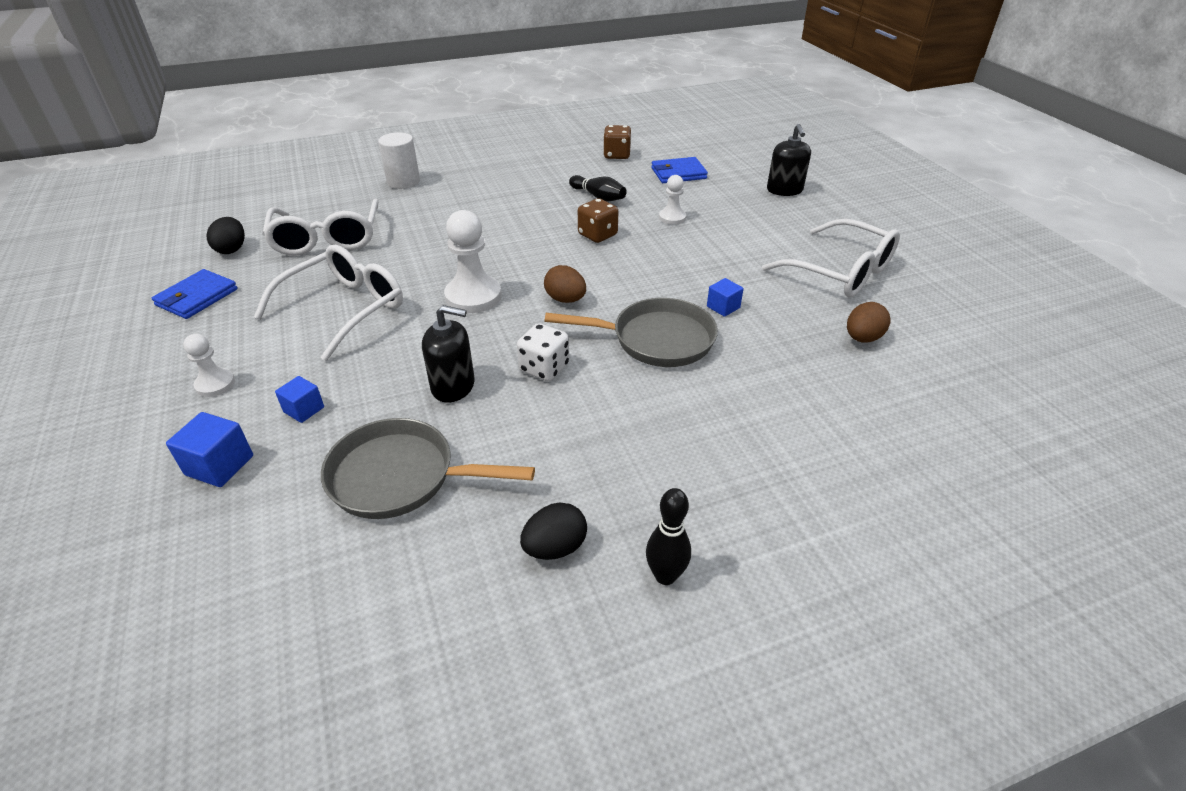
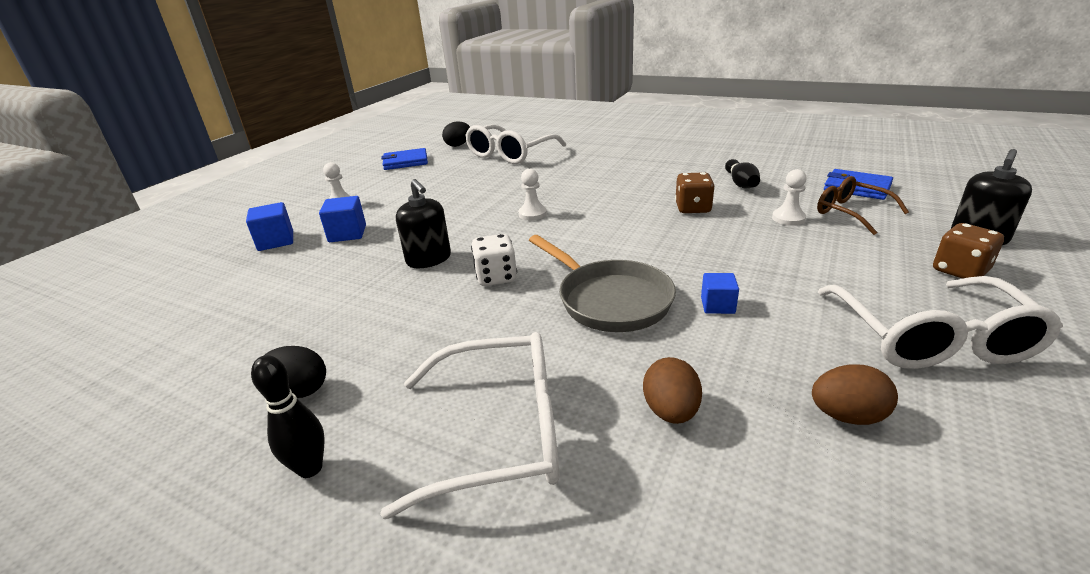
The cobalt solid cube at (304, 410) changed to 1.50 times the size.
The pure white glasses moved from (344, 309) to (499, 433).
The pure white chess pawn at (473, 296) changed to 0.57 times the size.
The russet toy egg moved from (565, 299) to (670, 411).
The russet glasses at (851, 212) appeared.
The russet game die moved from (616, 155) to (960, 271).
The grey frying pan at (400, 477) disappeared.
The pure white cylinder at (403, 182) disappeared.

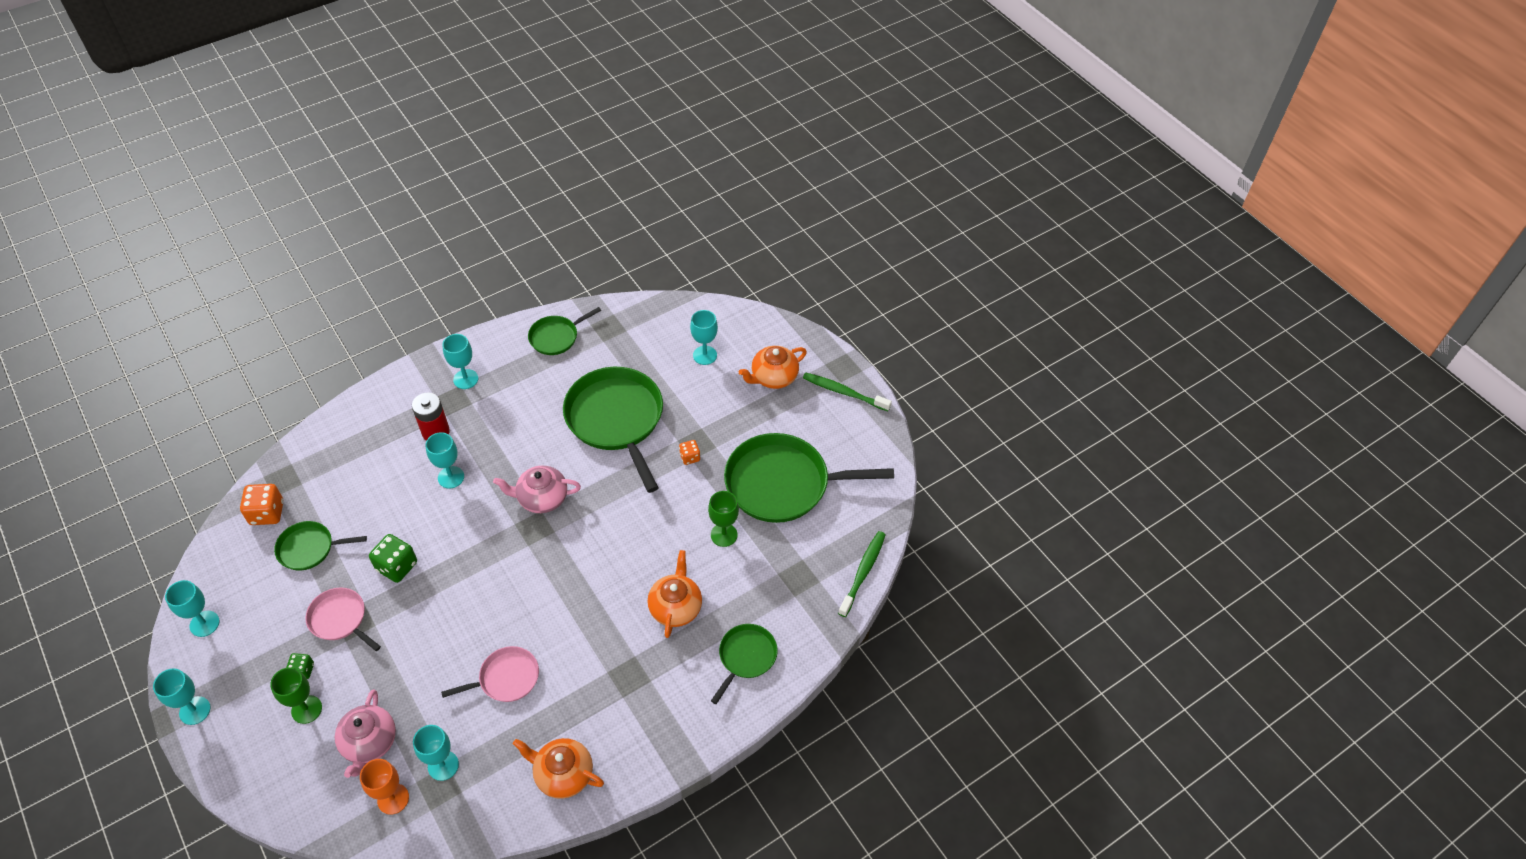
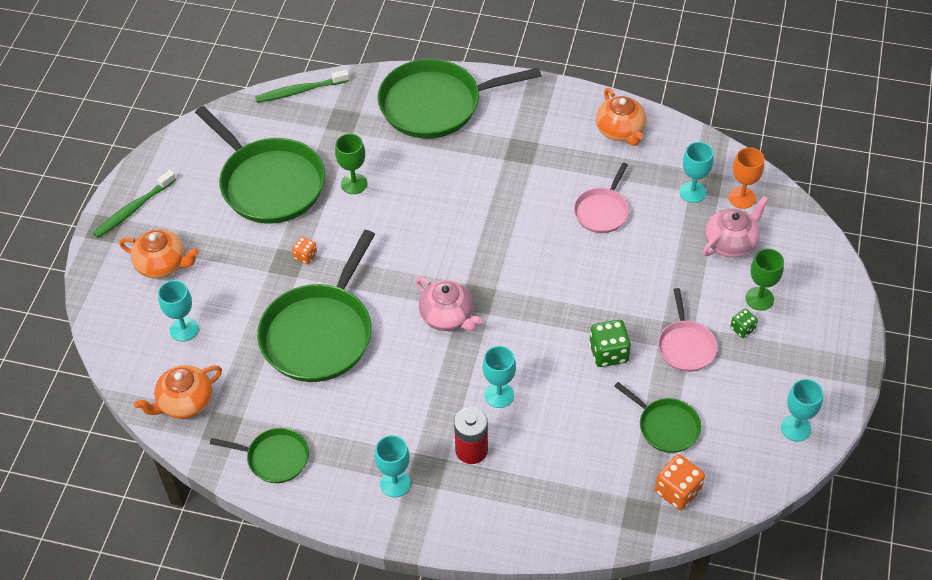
The leaf-green tooth brush at (844, 392) turned 60 degrees clockwise.
The orange tea pot moved from (675, 607) to (185, 402).
The leaf-green frying pan at (746, 657) changed to 1.94 times the size.
The rose-pink frying pan at (506, 678) turned 90 degrees counterclockwise.
The turquoise wine glass at (195, 710) disappeared.

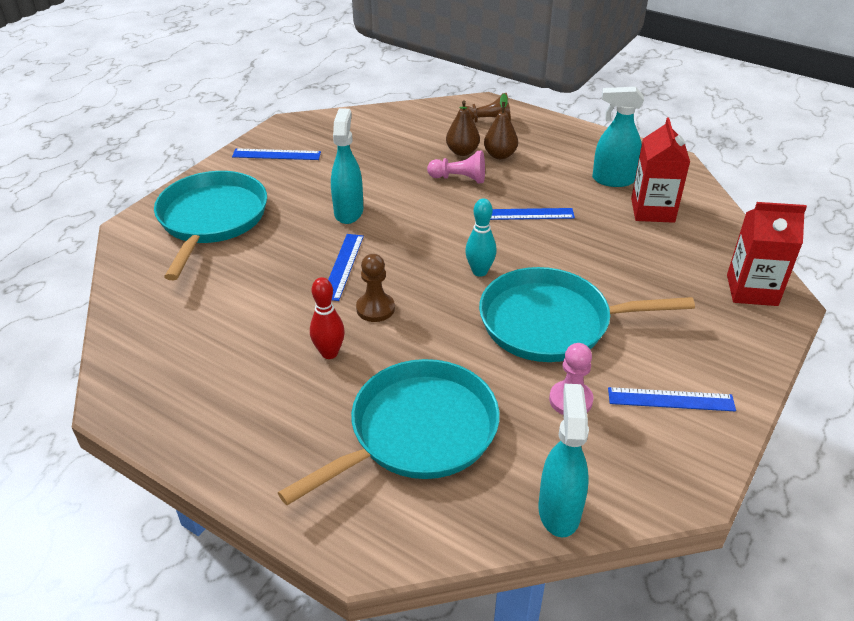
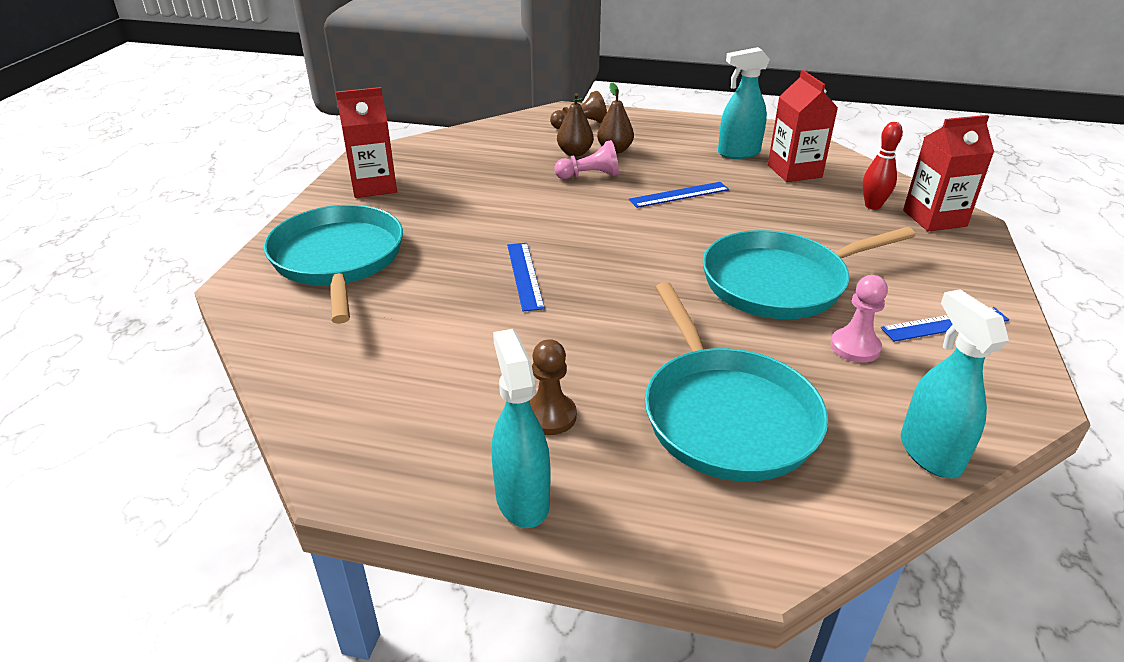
The cobalt ruler at (276, 154) was replaced by the crimson carton at (374, 186).
The turquoise spray bottle moved from (348, 212) to (522, 499).
The russet chess pawn moved from (375, 308) to (549, 416).
The turquoise frying pan at (417, 431) turned 135 degrees clockwise.
The crimson tenpin moved from (329, 353) to (872, 206).
The turquoise tenpin at (479, 271) disappeared.

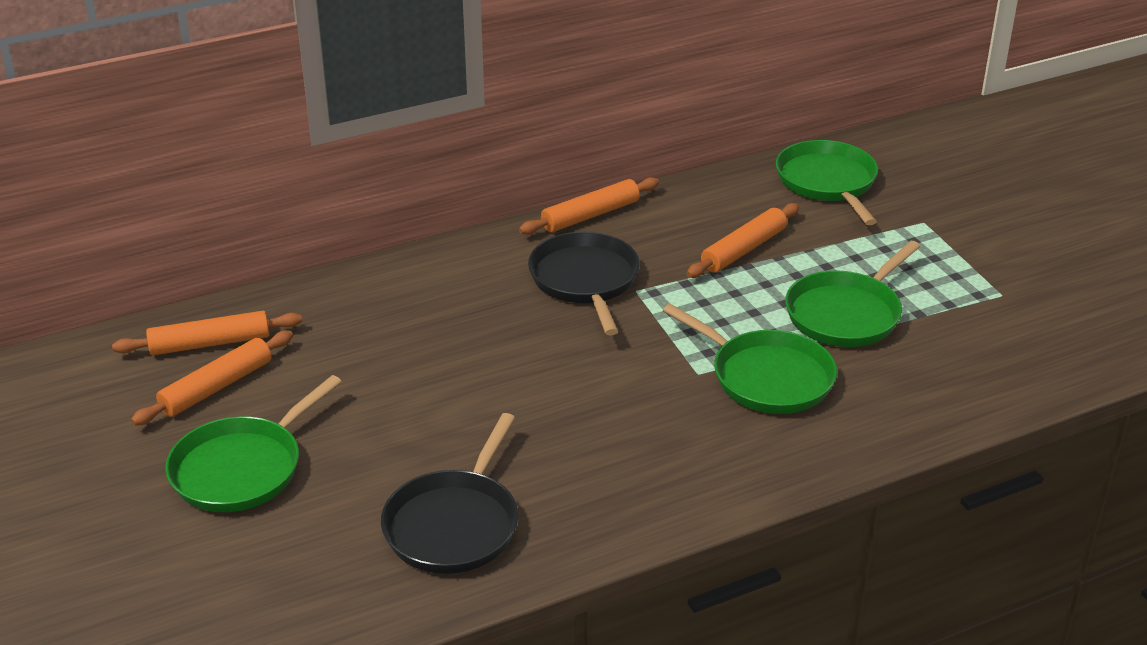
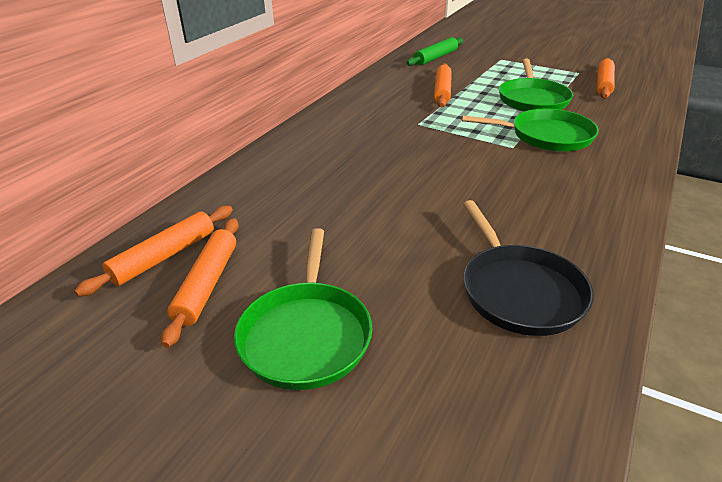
The leaf-green frying pan at (827, 182) was replaced by the leaf-green dough roller at (435, 58).
The orange dough roller moved from (590, 215) to (603, 84).
The ebony frying pan at (585, 280) disappeared.

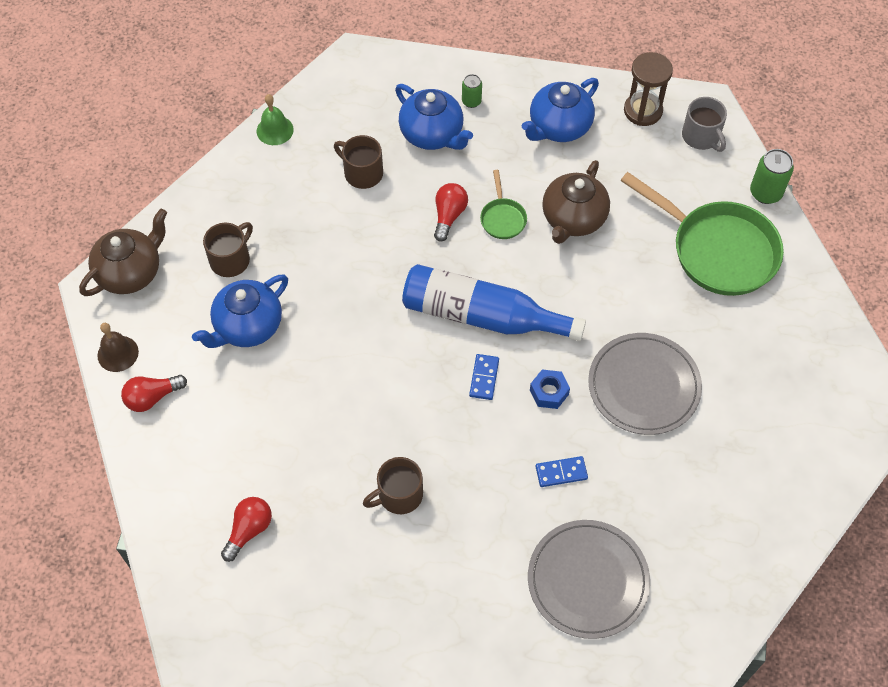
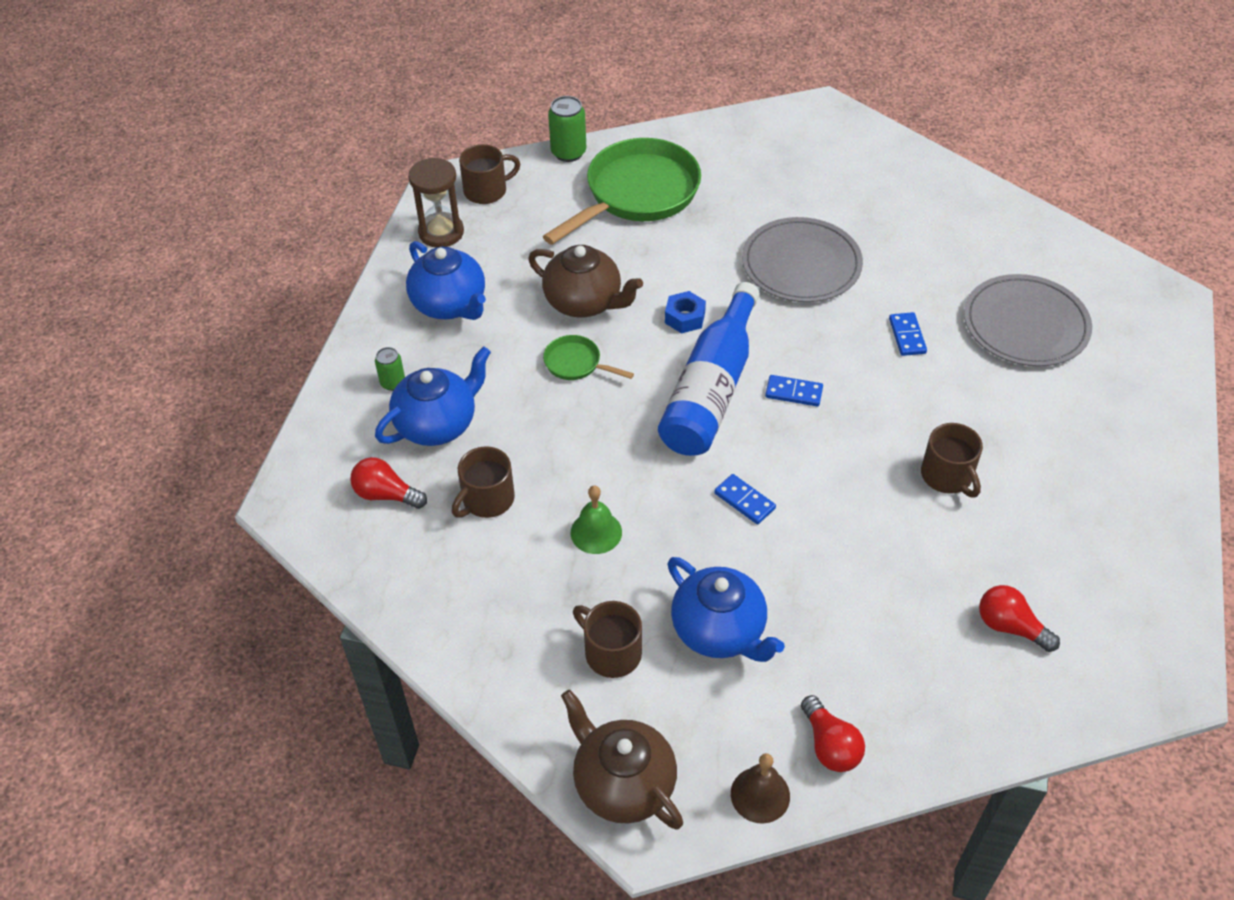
The crimson lightbulb moved from (449, 216) to (386, 494).
The grey coffee mug at (701, 137) became the russet coffee mug at (487, 191).
The leaf-green frying pan at (502, 218) turned 150 degrees counterclockwise.
The leaf-green bell moved from (275, 130) to (596, 532).
The cobalt nut moved from (549, 392) to (685, 318).
The cobalt domino tile at (744, 501) appeared.

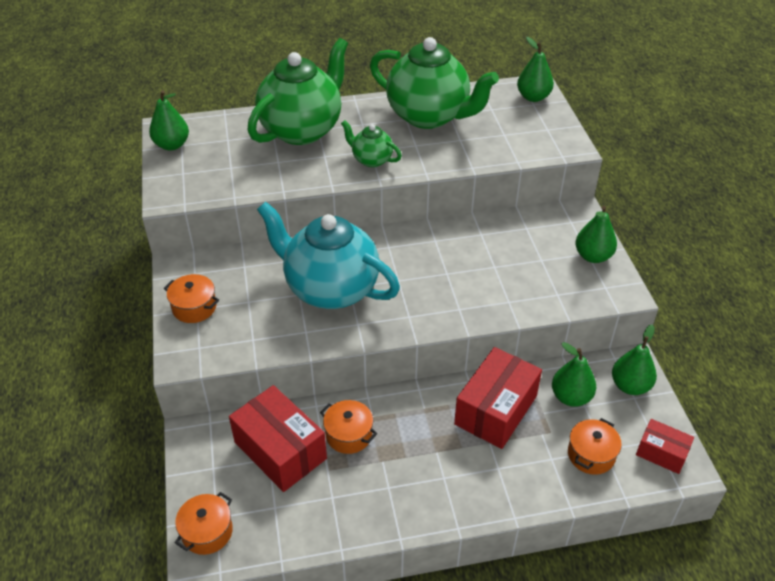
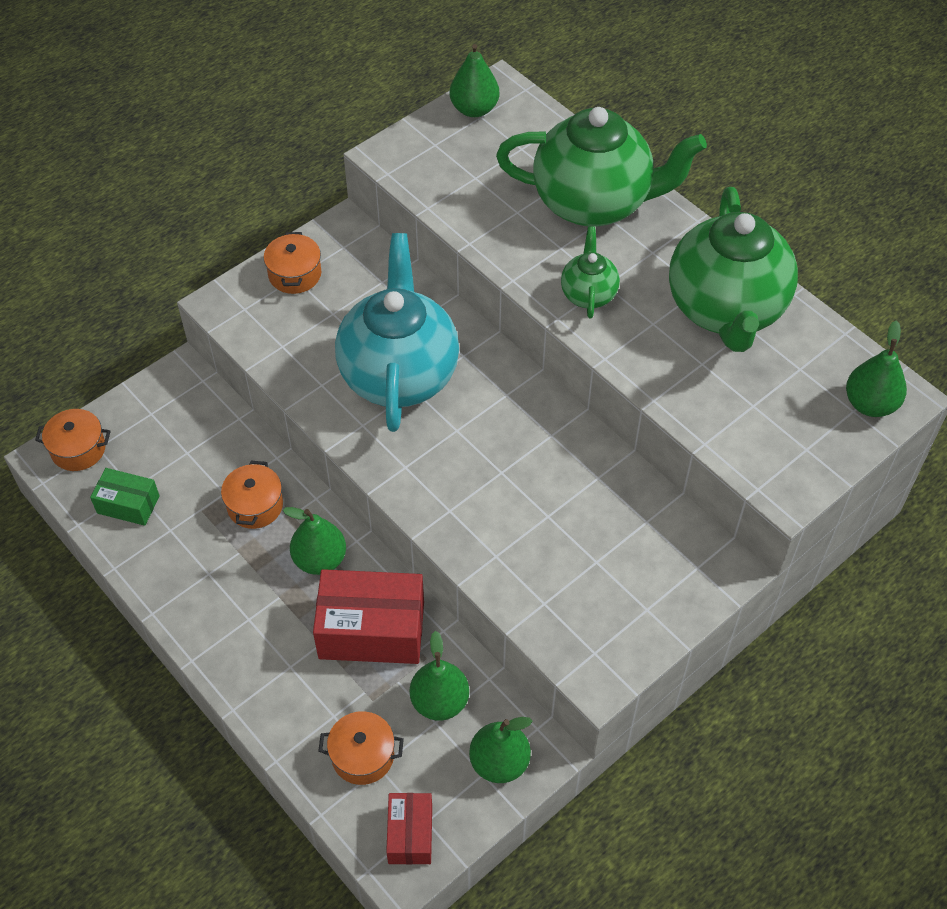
The leaf-green box at (128, 504) appeared.
The leaf-green toy pear moved from (593, 256) to (320, 559).
The crimson box at (280, 450) disappeared.

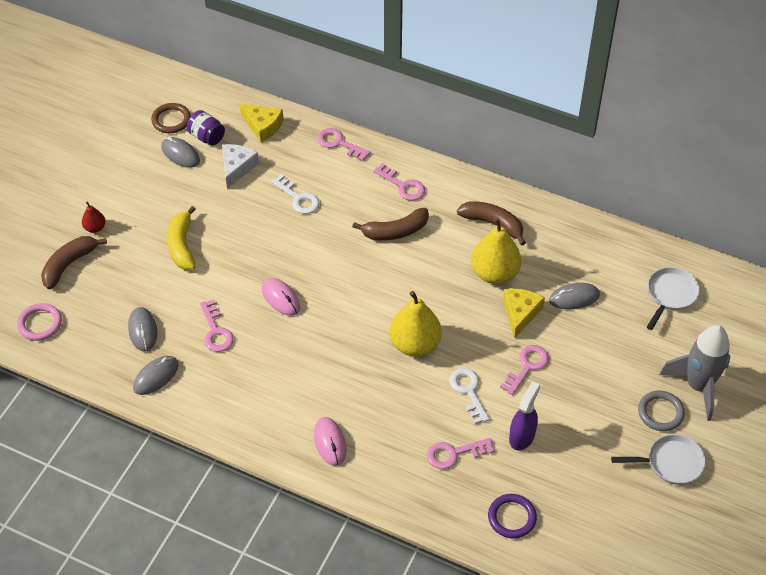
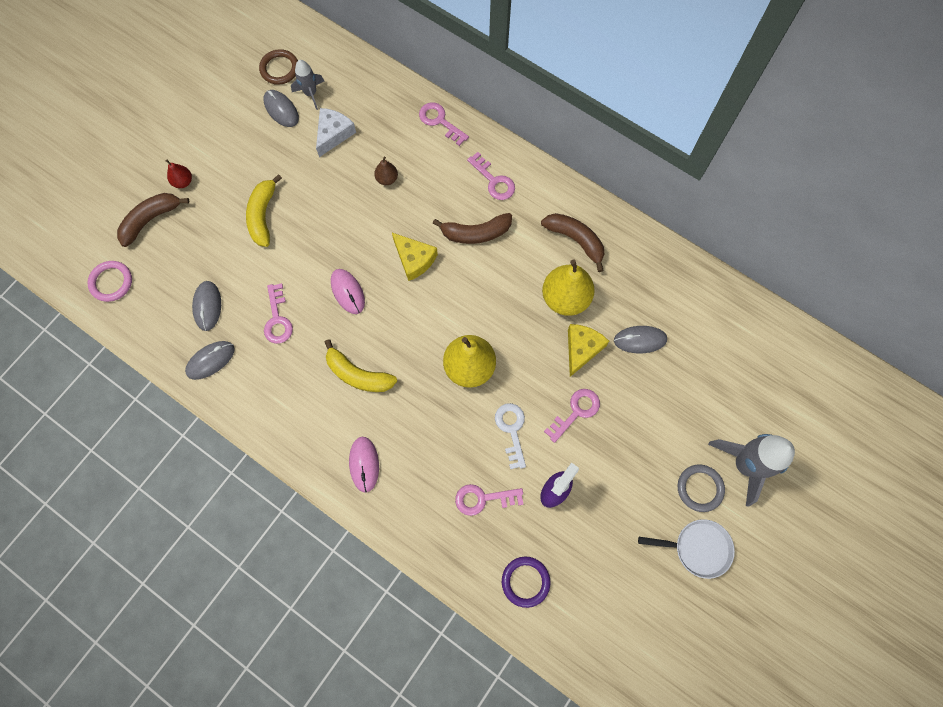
The purple jam jar at (207, 137) was replaced by the grey spaceship at (311, 94).
The yellow banana fruit at (358, 374) appeared.
The pure white latchkey at (298, 198) was replaced by the russet toy pear at (387, 179).
The yellow cheese moved from (263, 126) to (414, 259).
The pure white frying pan at (670, 295) disappeared.

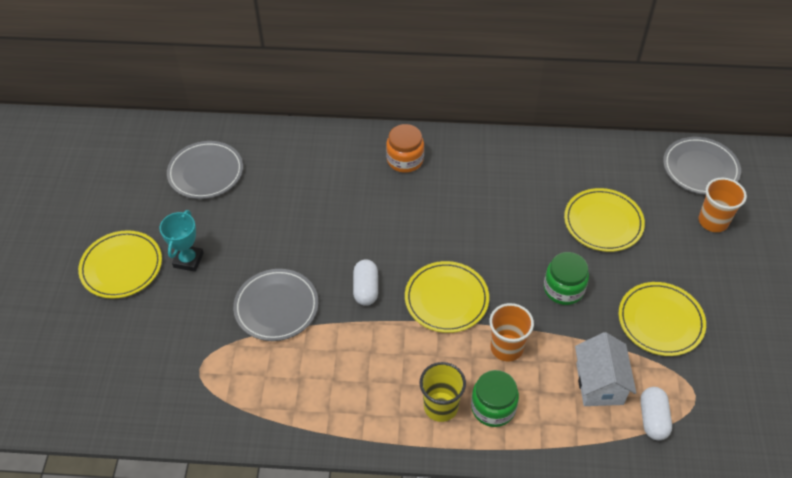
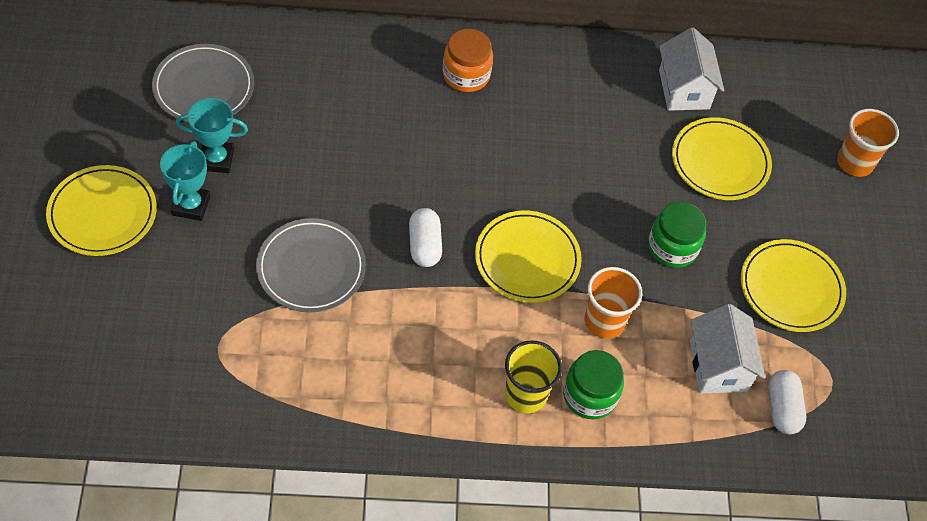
The turquoise trophy at (216, 160) appeared.
The pure white house at (684, 89) appeared.
The grey flat dish at (700, 168) disappeared.

